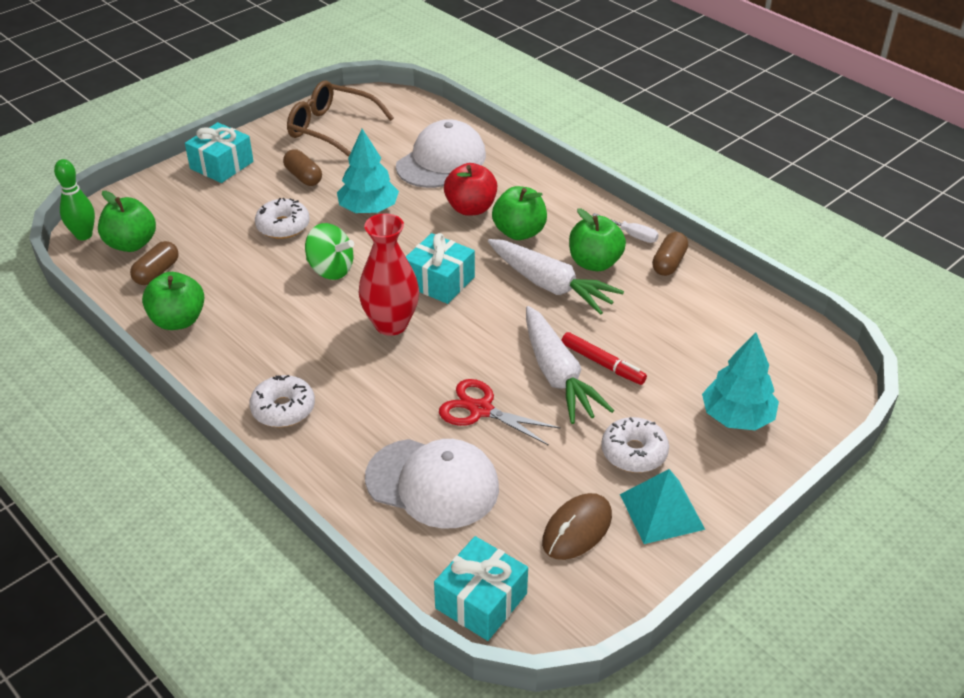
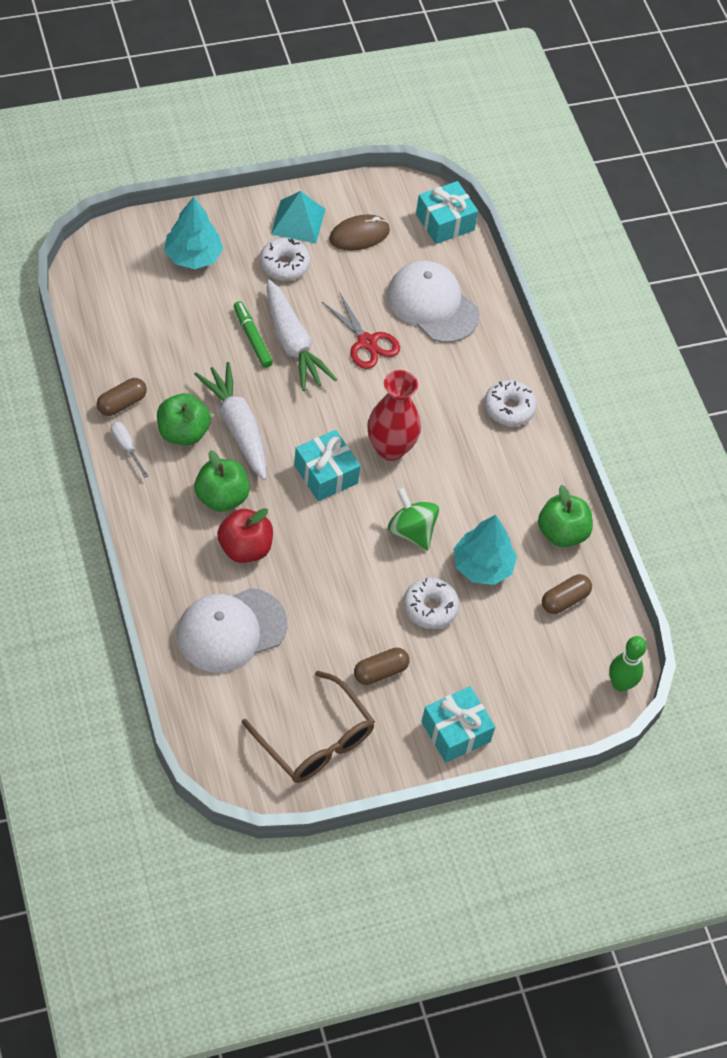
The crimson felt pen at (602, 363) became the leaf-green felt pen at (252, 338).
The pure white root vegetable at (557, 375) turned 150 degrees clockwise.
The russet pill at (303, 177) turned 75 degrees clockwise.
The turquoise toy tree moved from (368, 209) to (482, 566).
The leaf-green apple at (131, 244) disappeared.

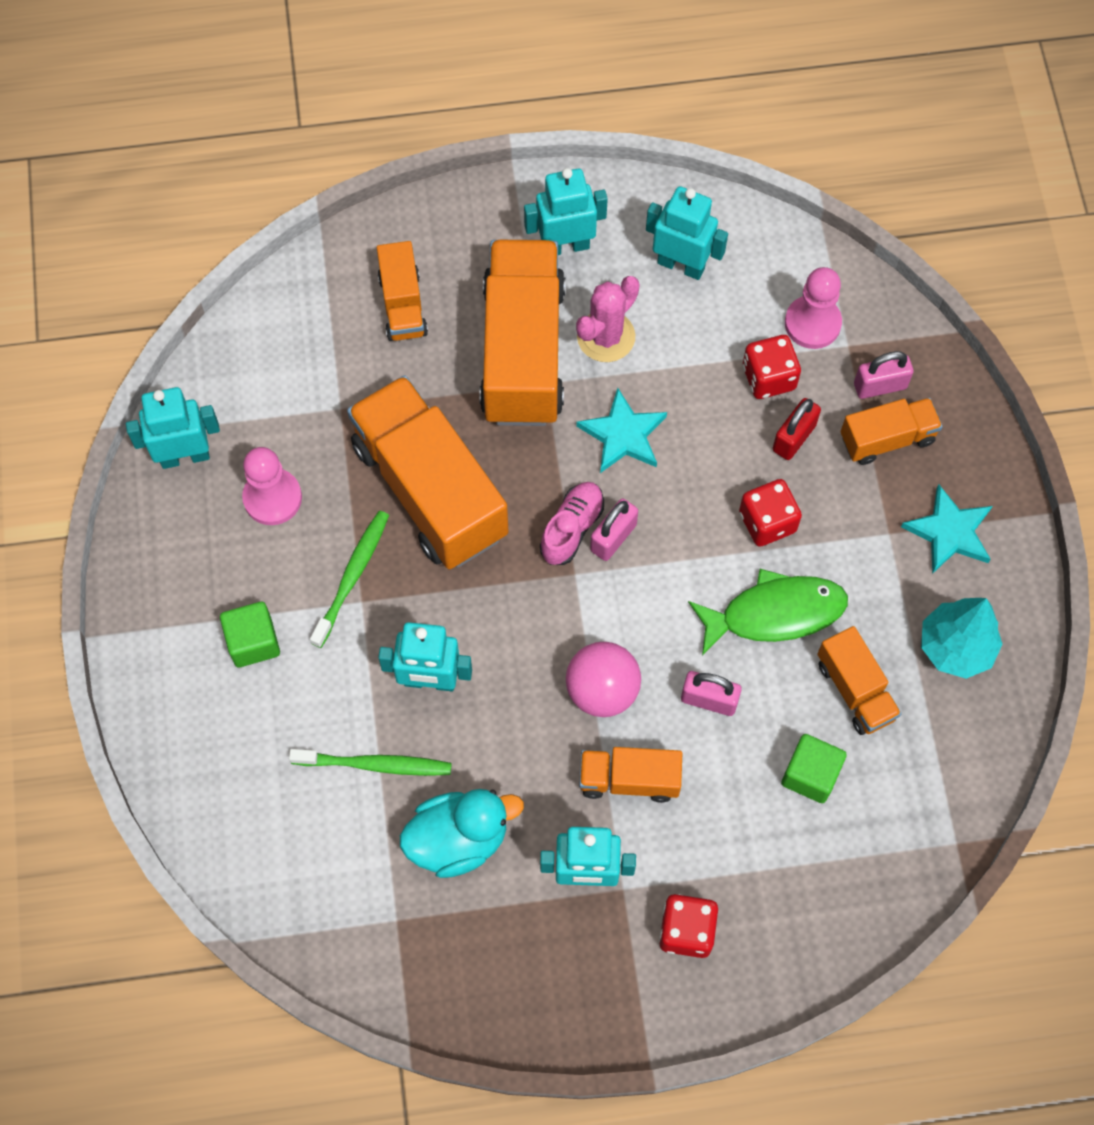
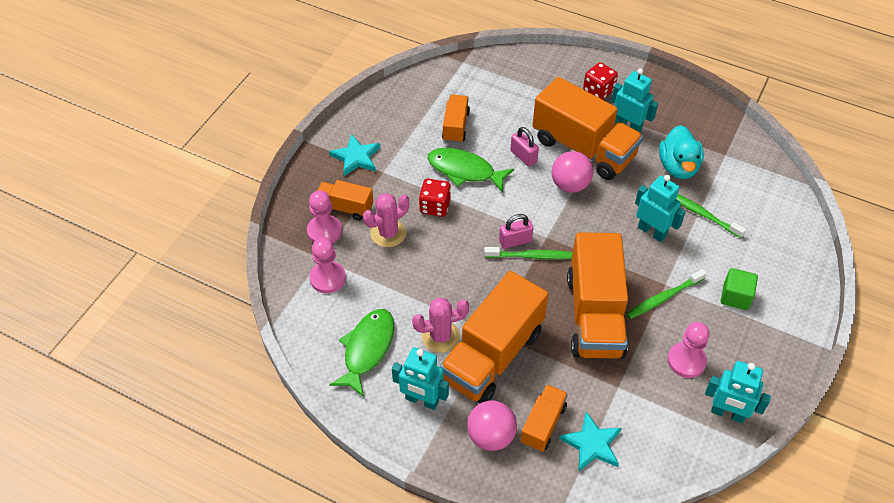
The rose-pink lock at (880, 386) was replaced by the rose-pink chess pawn at (324, 231).
The turquoise robot at (681, 265) was replaced by the leaf-green toy fish at (367, 349).
The crimson lock at (794, 438) was replaced by the rose-pink cactus at (388, 233).
The rose-pink sphere at (491, 436) appeared.
The rose-pink shoe at (572, 528) was replaced by the leaf-green tooth brush at (533, 256).
The orange toy truck at (629, 779) changed to 1.98 times the size.
The turquoise star moved from (623, 435) to (592, 444).
The turquoise duck at (458, 839) turned 105 degrees counterclockwise.
The crimson game die at (768, 377) disappeared.
The leaf-green solid cube at (810, 775) disappeared.
The turquoise toy tree at (955, 647) disappeared.

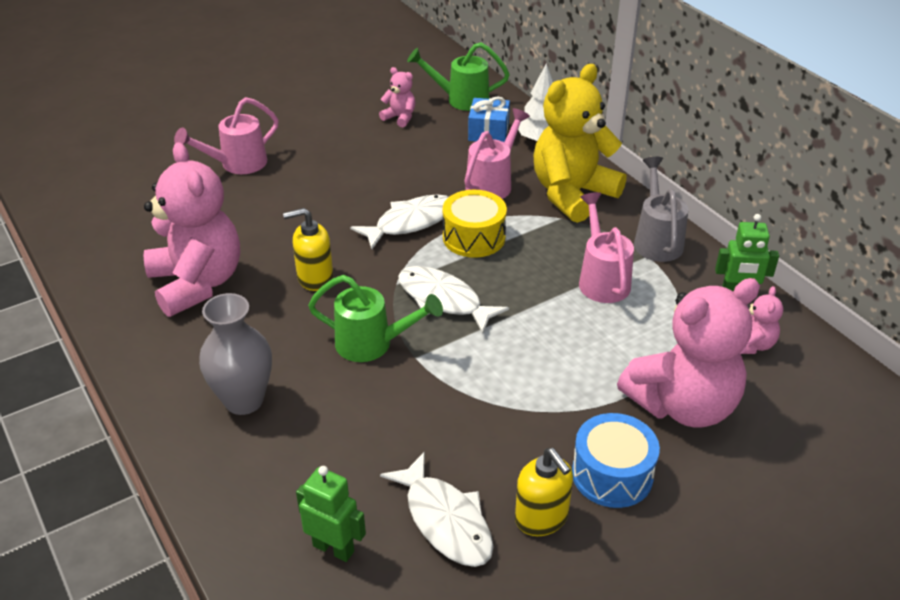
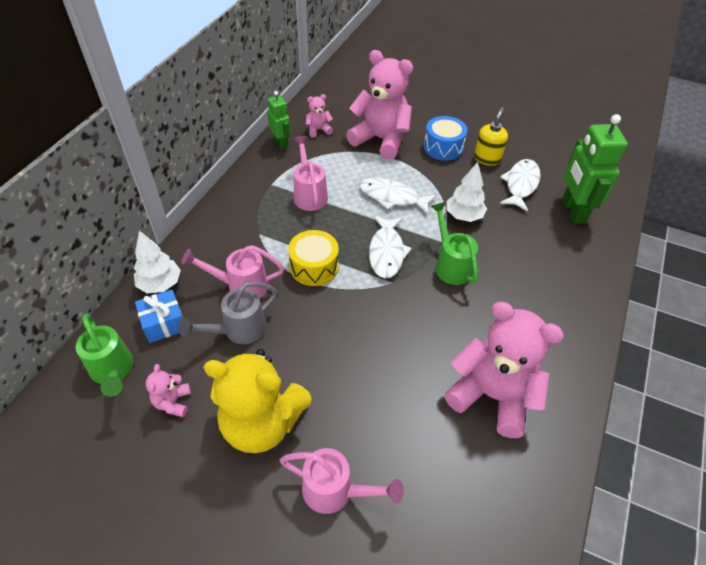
The grey sprinkling can moved from (656, 240) to (238, 330).
The yellow stuffed bear moved from (572, 194) to (262, 423).
The rose-pink sprinkling can at (602, 279) turned 120 degrees clockwise.
The pure white toy fish moved from (410, 223) to (392, 197).
The rose-pink stuffed bear at (197, 283) turned 90 degrees clockwise.
The pure white toy tree at (464, 216) appeared.
The leaf-green robot at (333, 548) changed to 1.73 times the size.
The grey flower vase at (244, 400) disappeared.
The yellow pump bottle at (315, 278) disappeared.

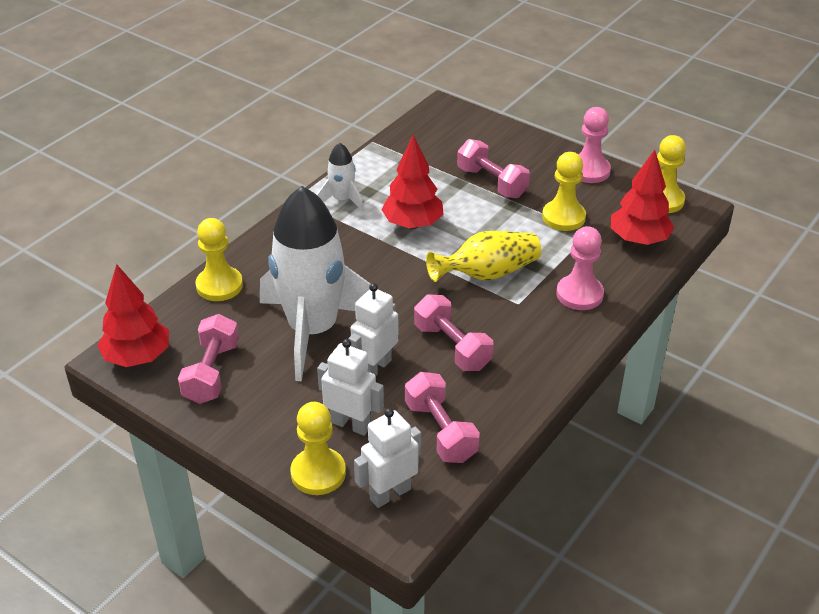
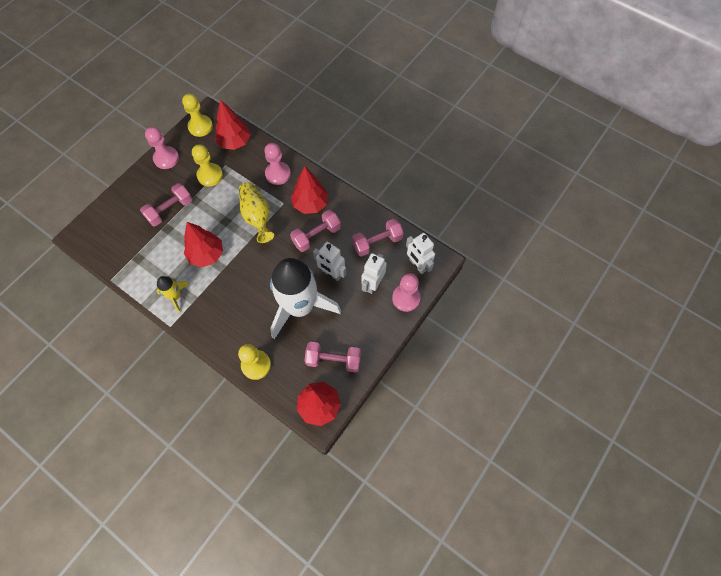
The pure white spaceship at (342, 200) became the yellow spaceship at (175, 296).
The crimson toy tree at (310, 204) appeared.
The yellow chess pawn at (318, 473) became the rose-pink chess pawn at (406, 298).

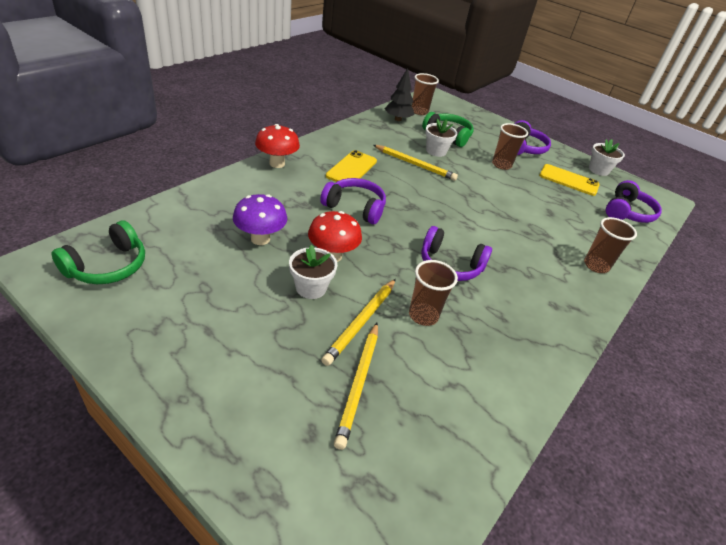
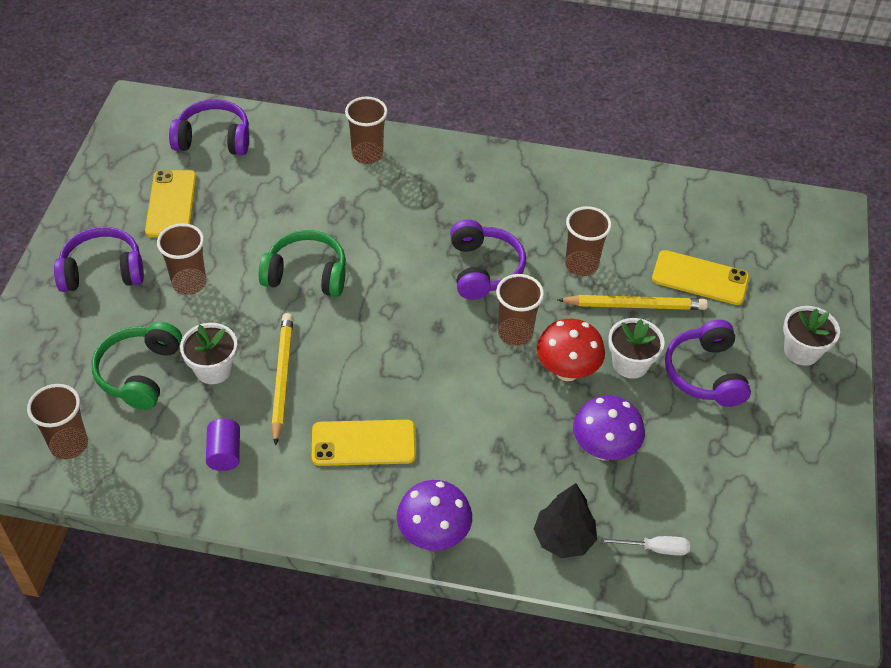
The purple cylinder at (225, 453) appeared.
The leaf-green over-ear headphones moved from (108, 266) to (306, 274).
The crimson mushroom at (277, 163) became the purple mushroom at (433, 535).
The russet tumbler at (515, 333) appeared.
The ebony toy tree moved from (398, 119) to (563, 539).
The pure white hand screwdriver at (654, 548) appeared.
The yellow lead pencil at (358, 384) was replaced by the yellow phone at (700, 278).
The purple over-ear headphones moved from (355, 207) to (705, 373).
The pure white flower pot moved from (598, 170) to (801, 351).

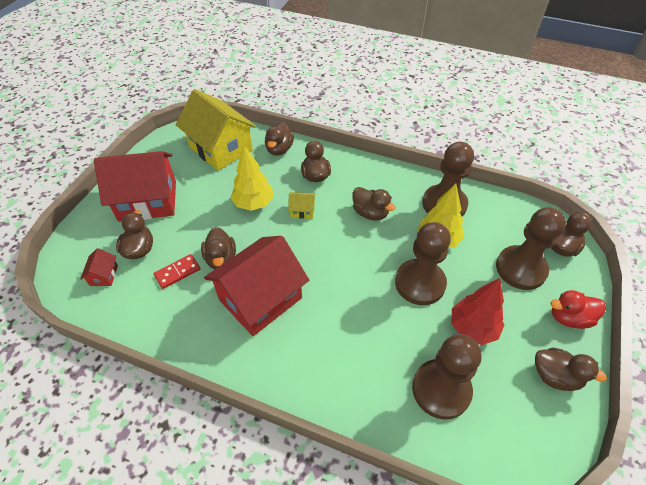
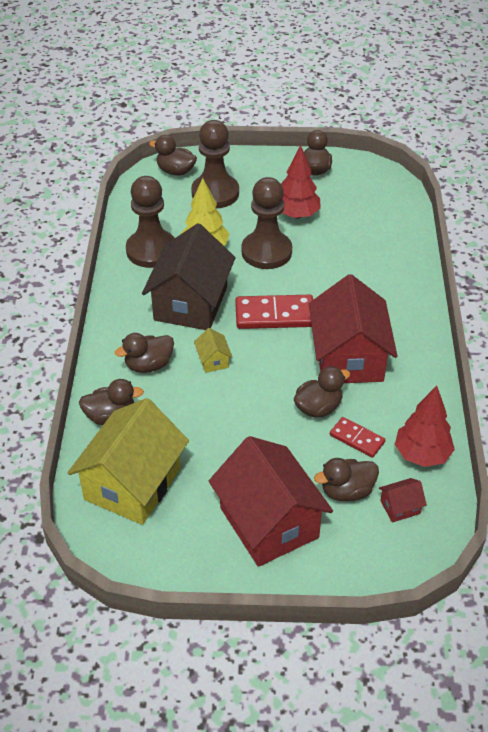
The russet duck at (370, 213) was replaced by the russet house at (190, 303).
The crimson domino tile at (275, 315) appeared.
The crimson house at (260, 299) turned 60 degrees clockwise.
The crimson toy tree at (421, 454) appeared.
The yellow toy tree at (254, 203) disappeared.
The russet chess pawn at (441, 389) disappeared.
The crimson duck at (569, 318) disappeared.

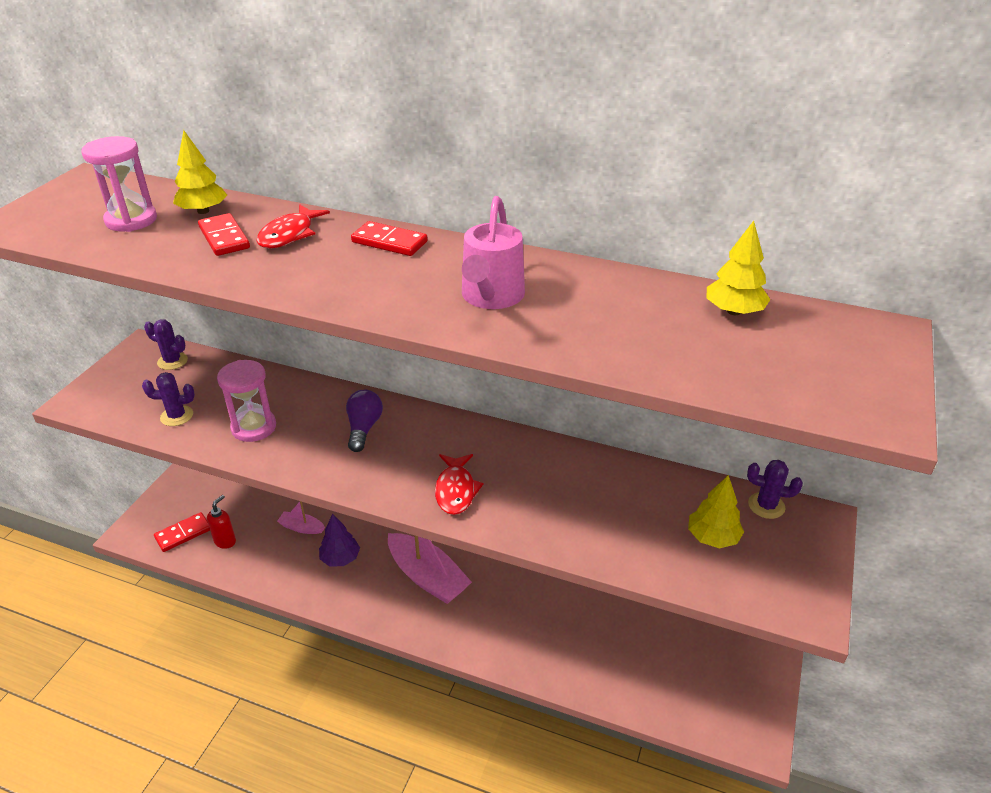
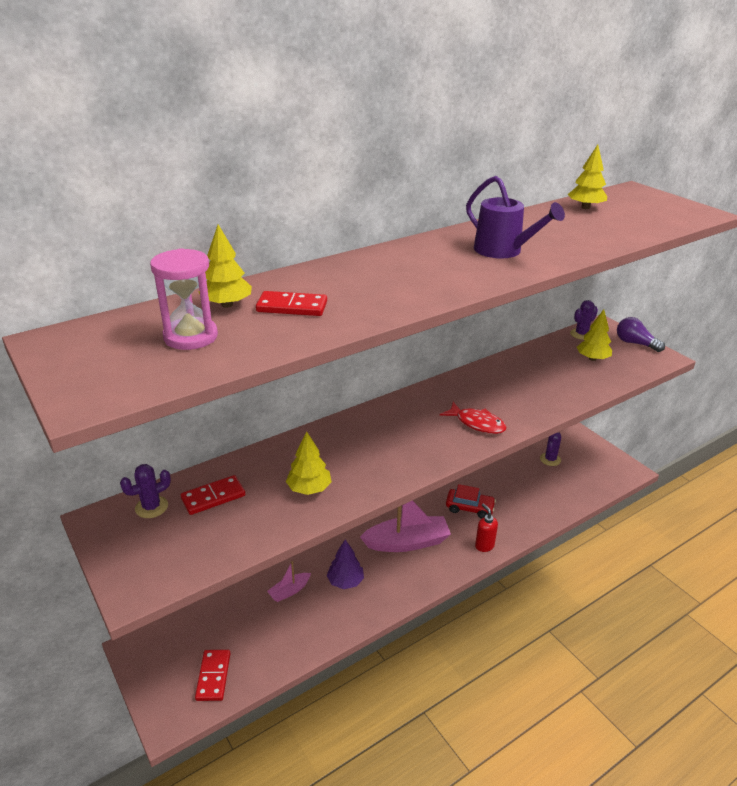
The crimson domino tile moved from (389, 242) to (213, 497).
The rose-pink hourglass at (254, 427) was replaced by the yellow toy tree at (309, 489).
The crimson automobile at (469, 508) appeared.
The rose-pink sprinkling can at (491, 297) became the purple sprinkling can at (503, 251).
The crimson pump bottle moved from (225, 541) to (484, 546).
The purple cactus moved from (177, 416) to (550, 459).
The purple lightbulb moved from (363, 428) to (635, 343).
The crimson toy fish at (289, 234) disappeared.

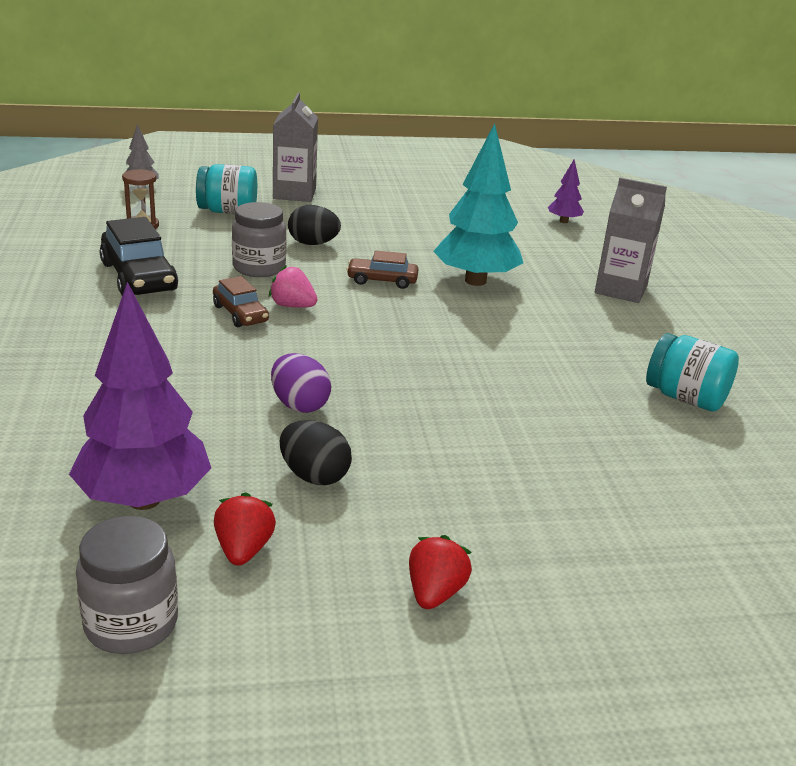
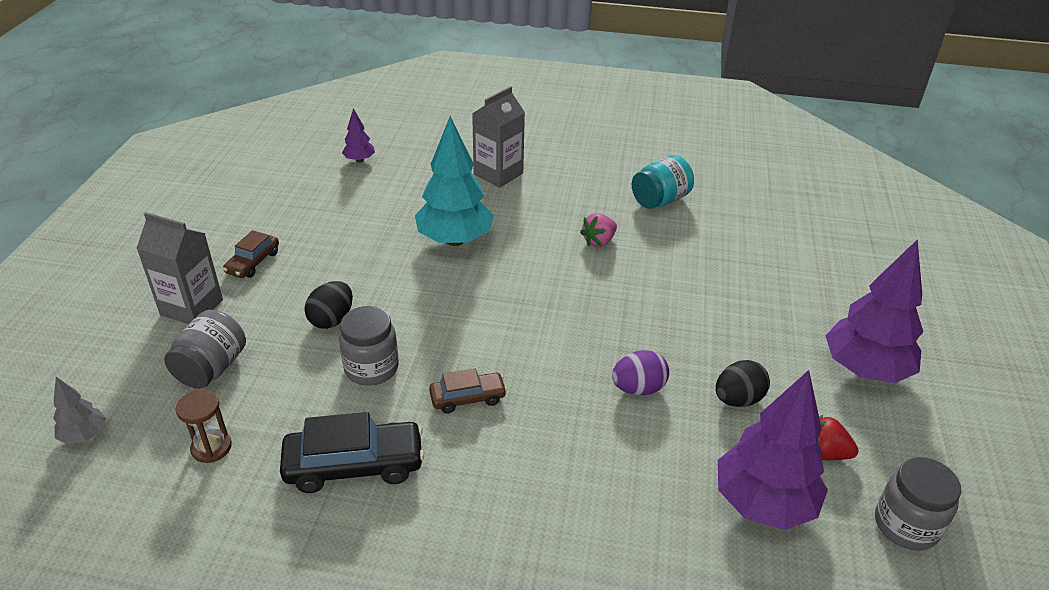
The turquoise jam jar at (228, 211) became the grey jam jar at (212, 368).
The russet automobile moved from (382, 280) to (253, 262).
The rose-pink toy strawberry moved from (292, 306) to (599, 241).
The crimson toy strawberry at (435, 593) was replaced by the purple toy tree at (864, 370).

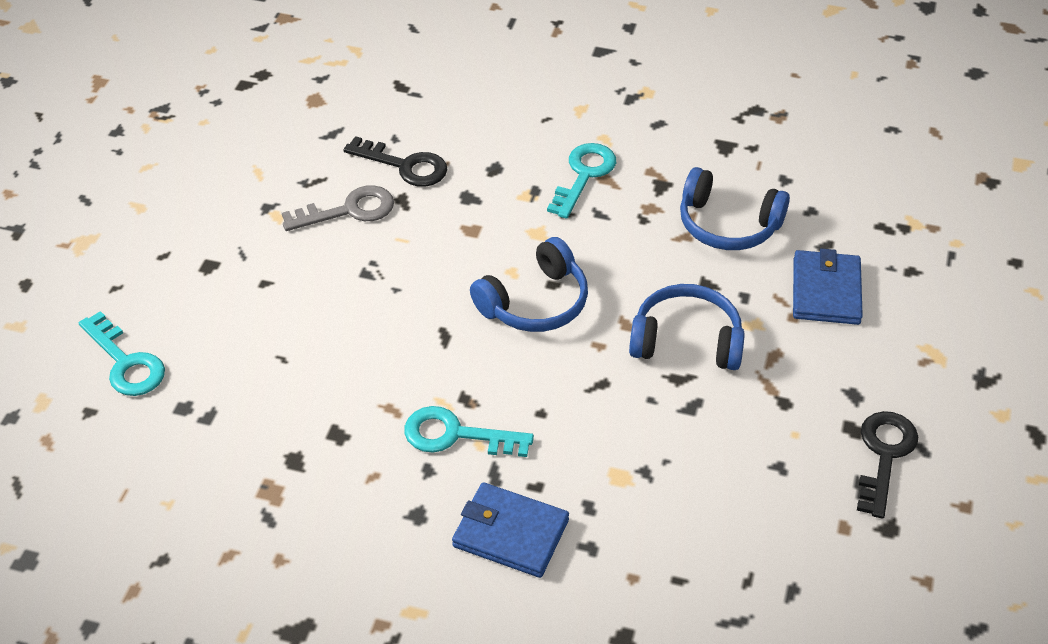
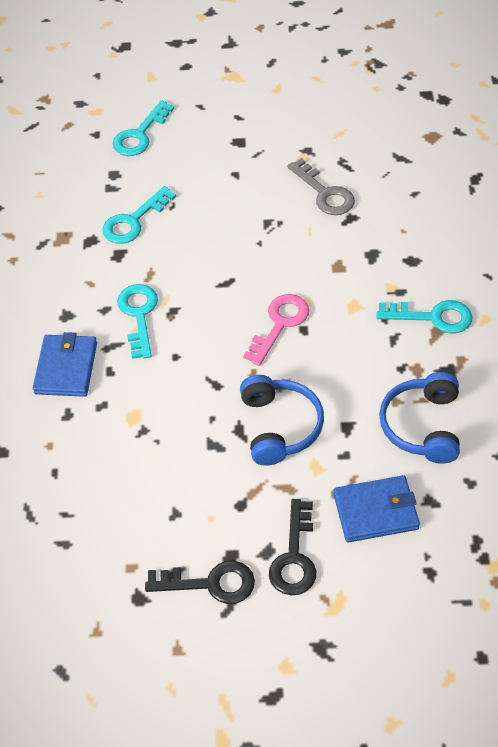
The turquoise latchkey at (133, 221) appeared.
The cobalt over-ear headphones at (535, 302) was replaced by the rose-pink latchkey at (280, 324).
The ebony latchkey moved from (405, 166) to (294, 557).

